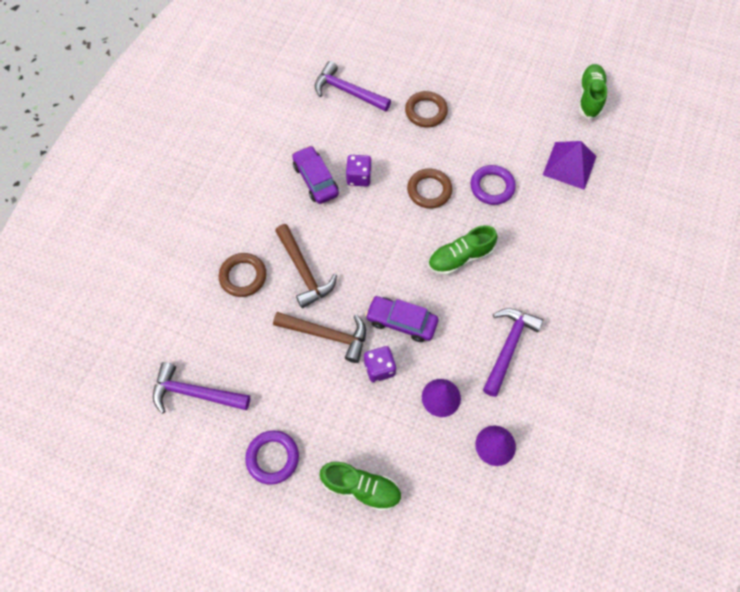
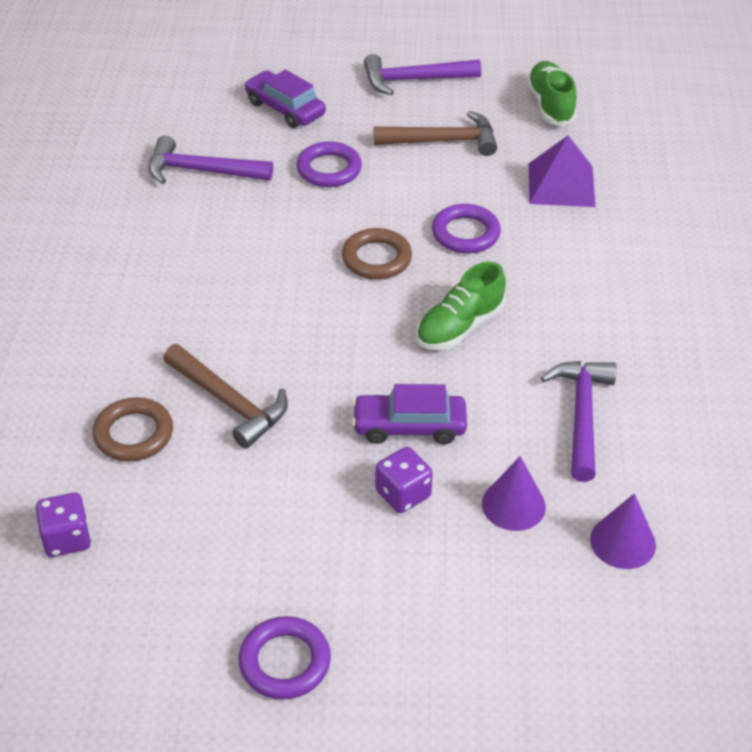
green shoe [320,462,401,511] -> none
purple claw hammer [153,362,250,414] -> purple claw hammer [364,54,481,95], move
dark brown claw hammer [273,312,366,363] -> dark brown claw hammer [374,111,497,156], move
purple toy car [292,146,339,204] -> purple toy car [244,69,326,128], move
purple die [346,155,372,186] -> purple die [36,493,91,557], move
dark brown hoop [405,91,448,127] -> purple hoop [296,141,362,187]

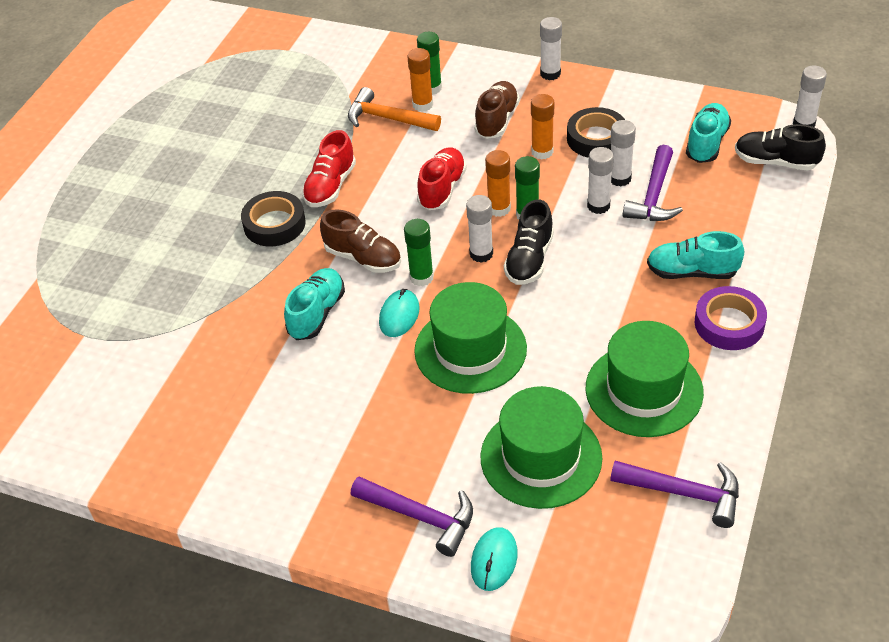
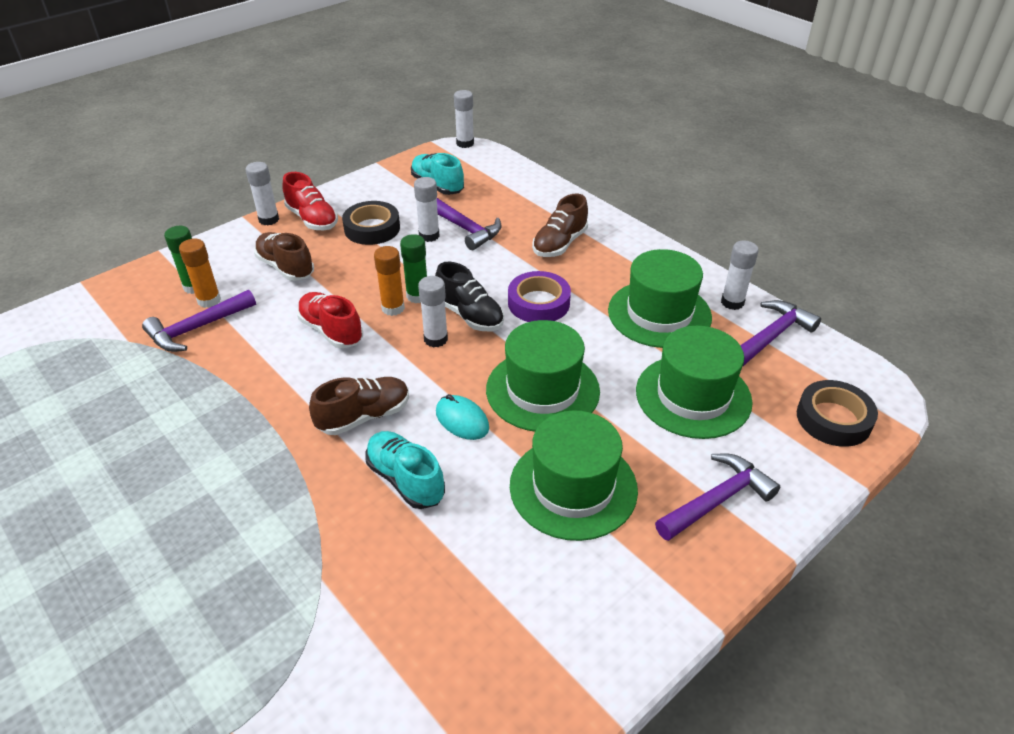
green glue [404,219,434,286] -> none
teal PC mouse [471,527,518,591] -> none
orange glue [531,94,554,160] -> none
jet-black shoe [735,124,826,170] -> none
none -> green tall hat [510,410,638,541]
jet-black roll of tape [241,191,306,246] -> jet-black roll of tape [797,380,878,447], move
crimson shoe [302,130,356,207] -> crimson shoe [282,172,338,230], move
pure white glue [587,147,614,214] -> pure white glue [721,240,759,310], move
purple roll of tape [695,286,767,350] -> purple roll of tape [508,271,571,322], move
orange claw hammer [348,87,441,131] -> purple claw hammer [142,290,256,352]
teal shoe [647,231,744,279] -> dark brown shoe [532,194,588,257]

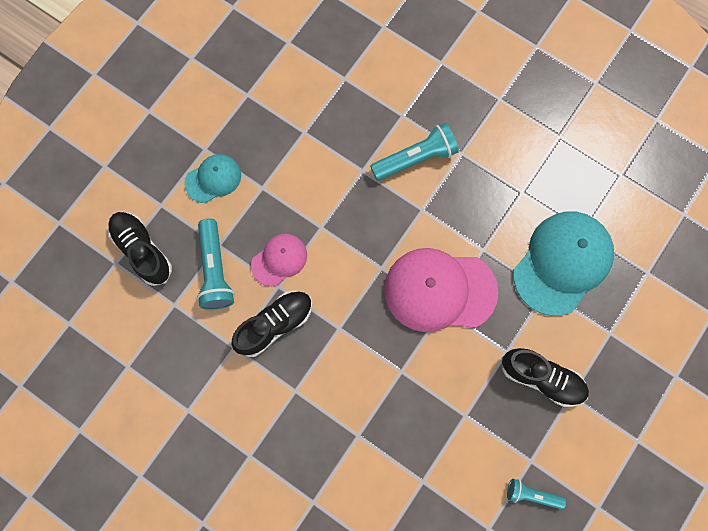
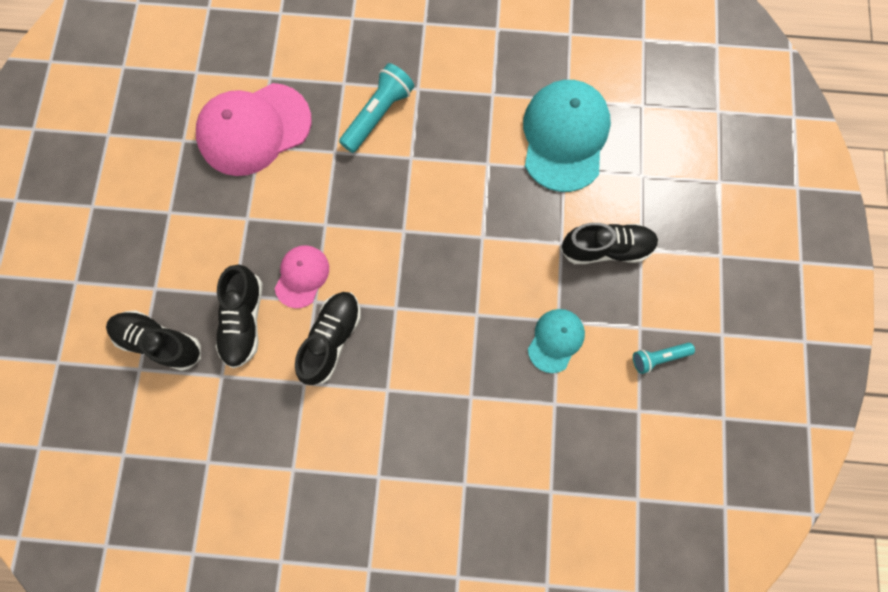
teal cap [184,154,241,203] -> teal cap [528,309,585,373], move
rosy cap [384,248,498,332] -> rosy cap [196,83,312,176], move
teal flashlight [197,218,235,310] -> jet-black shoe [216,265,262,368]

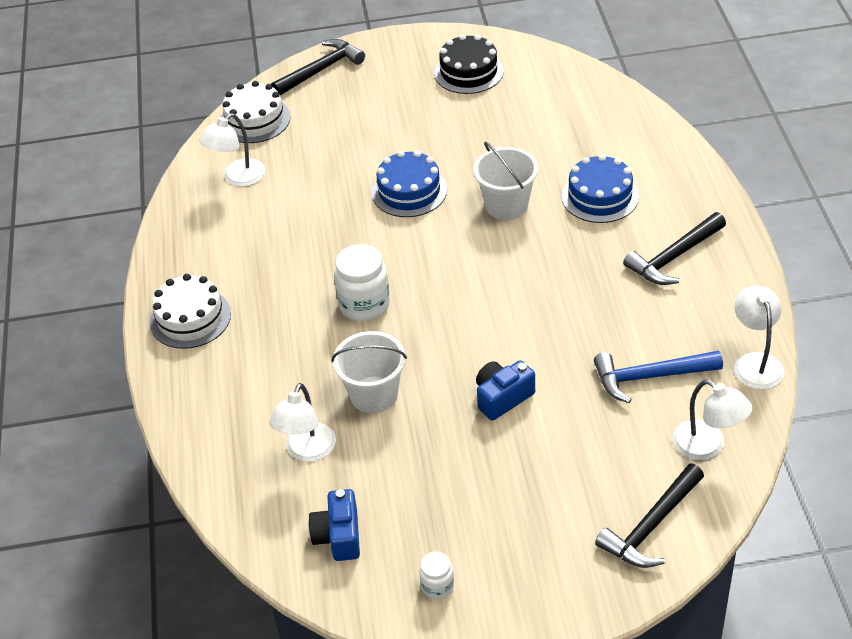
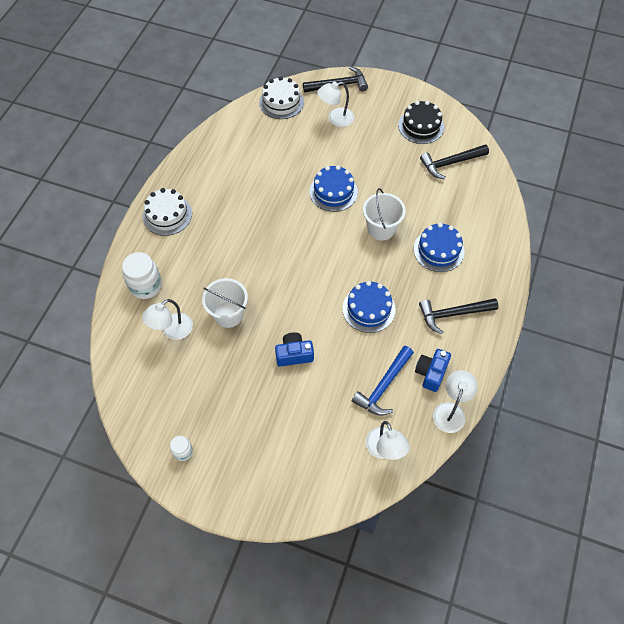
none -> cobalt layer cake [342,281,396,333]
pure white reading lamp [199,113,265,187] -> pure white reading lamp [317,82,354,127], move
cobalt photo camera [308,489,360,561] -> cobalt photo camera [415,349,451,392], move
pure white jar [334,244,390,321] -> pure white jar [122,252,162,299], move
jet-black claw hammer [595,463,704,568] -> jet-black claw hammer [420,144,489,179], move
cobalt claw hammer [594,351,723,403] -> cobalt claw hammer [352,346,414,416], 75 degrees counterclockwise

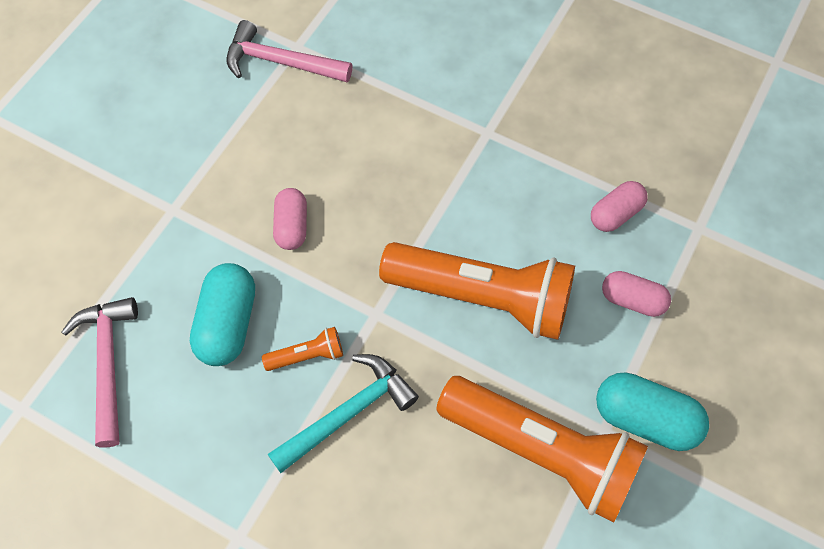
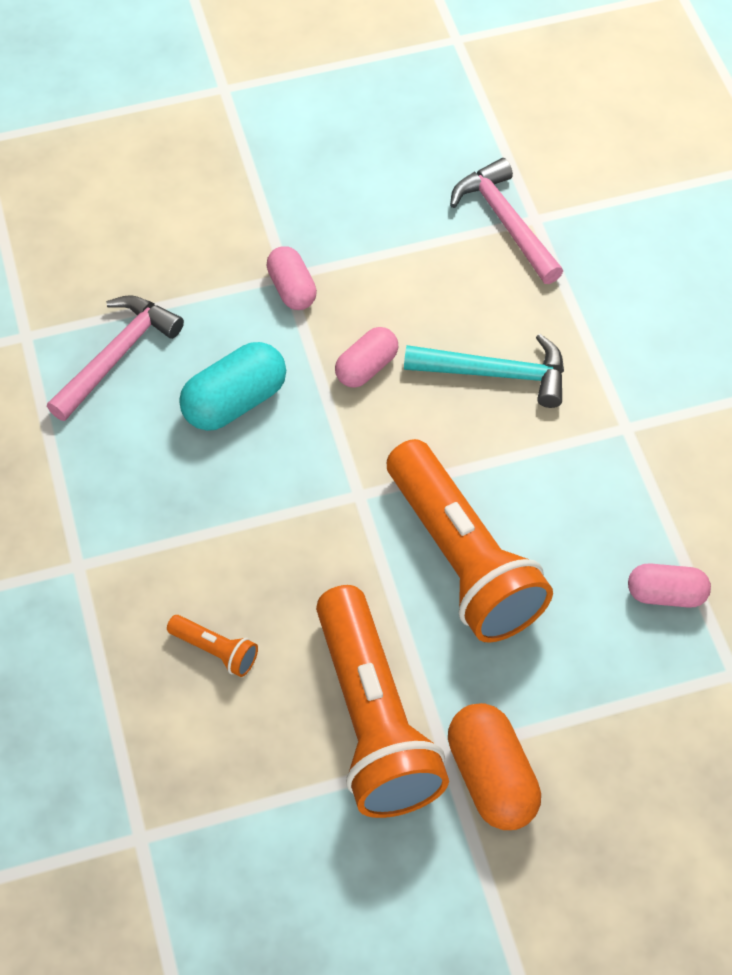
orange flashlight [262,327,343,371] -> orange flashlight [167,615,258,677], move
teal claw hammer [268,354,419,473] -> teal claw hammer [404,334,564,408], move
rosy pill [602,271,671,317] -> rosy pill [266,246,317,310], move
teal pill [596,372,709,451] -> orange pill [448,703,541,830]

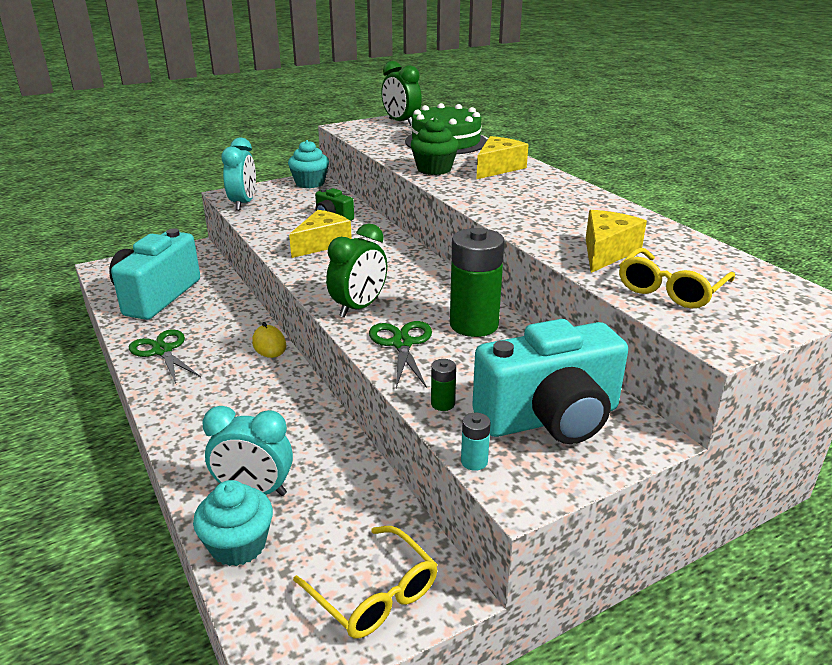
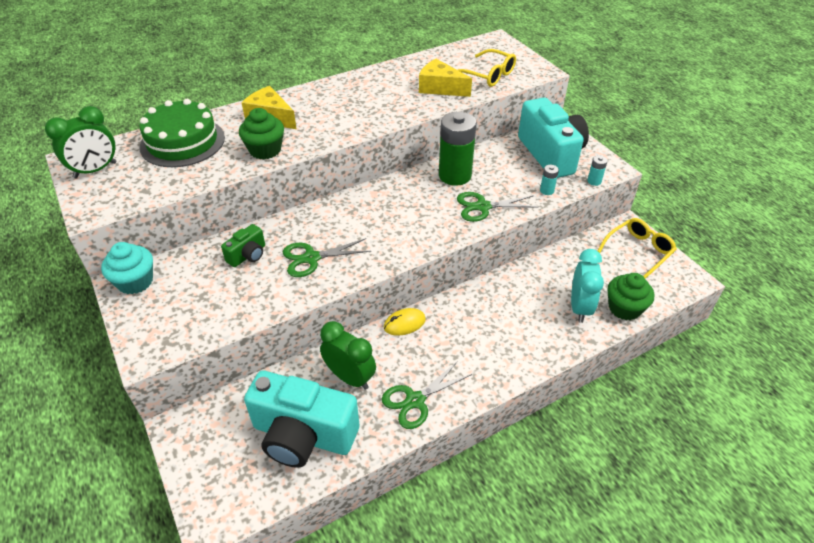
teal alarm clock [221,137,256,210] -> none
green alarm clock [326,223,387,317] -> green alarm clock [320,321,376,390], move
bright yellow cheese [289,210,352,258] -> green scissors [283,238,372,277]
teal cupcake [193,480,273,566] -> green cupcake [608,273,654,320]
green power cell [431,359,456,411] -> teal power cell [540,165,559,195]

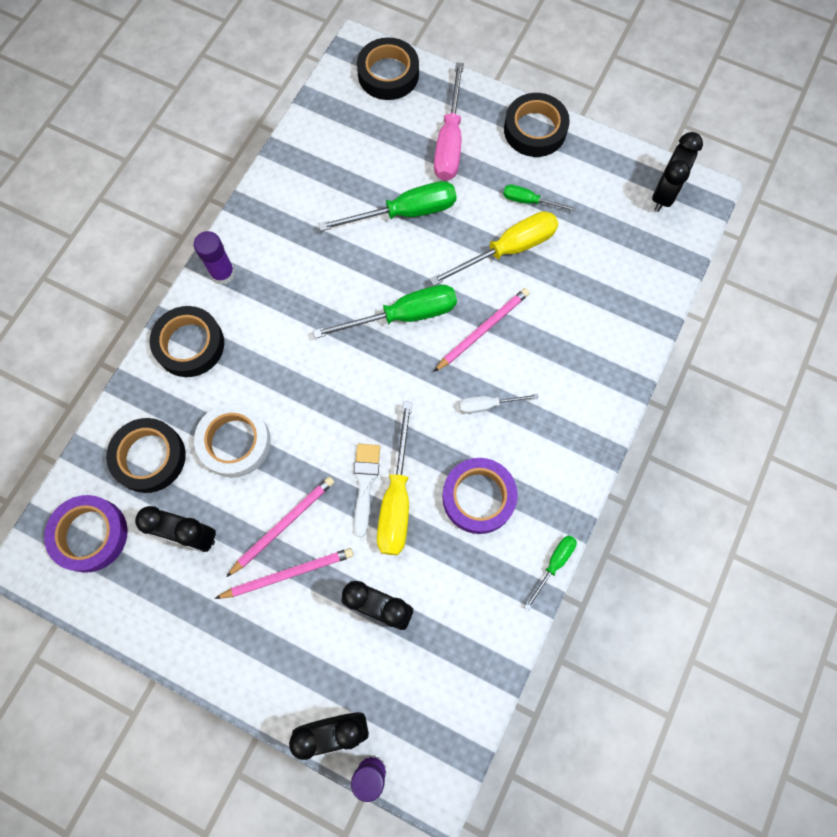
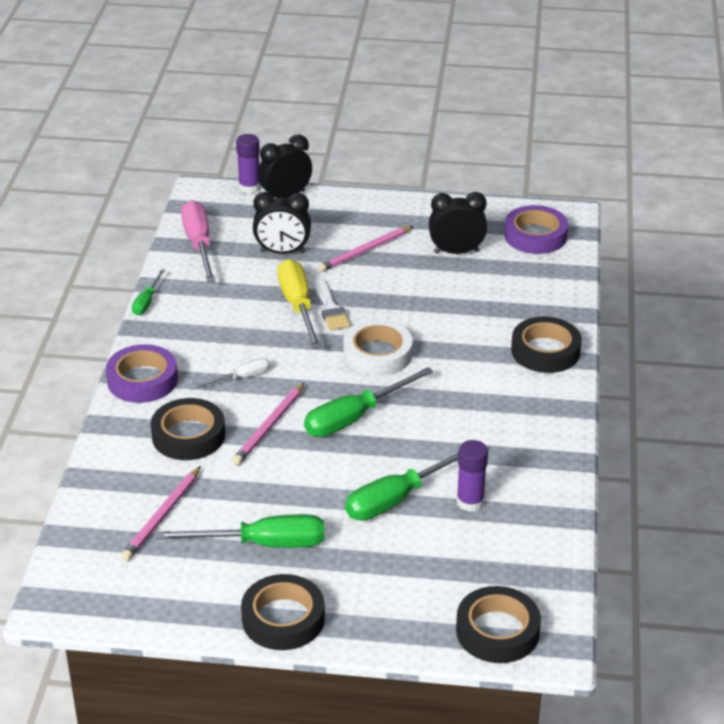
bright yellow screwdriver [429,211,558,286] -> none
jet-black alarm clock [652,132,703,212] -> none
jet-black roll of tape [106,418,186,493] -> jet-black roll of tape [151,398,225,460], move
purple glue [194,231,235,285] -> purple glue [457,440,488,512], move
pure white roll of tape [194,403,271,478] -> pure white roll of tape [343,320,413,376], move
rosy lead pencil [227,477,334,577] -> rosy lead pencil [121,466,201,561], move
rosy screwdriver [434,62,464,181] -> rosy screwdriver [181,200,216,283], move
purple roll of tape [442,458,518,534] -> purple roll of tape [106,344,178,403], move
green screwdriver [503,185,576,212] -> green screwdriver [156,514,324,548], x1.88

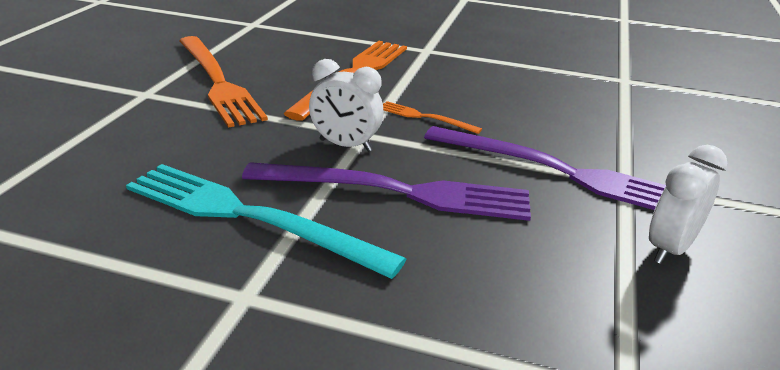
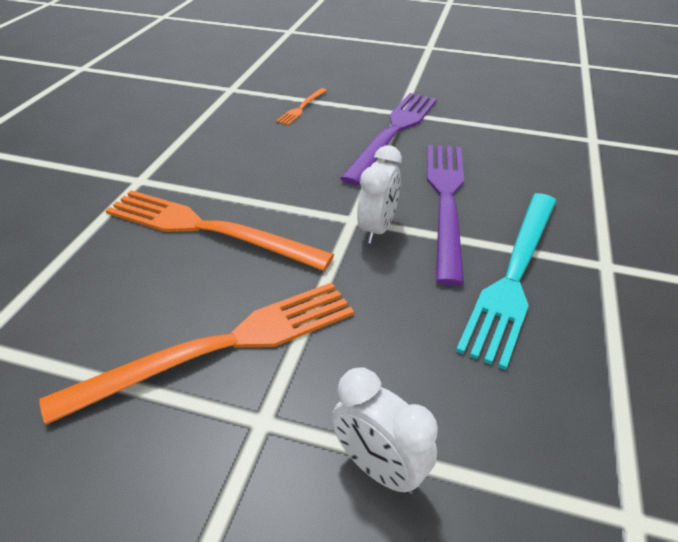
orange dinner fork [383,101,482,134] -> orange dinner fork [276,88,327,125], move
pure white alarm clock [649,145,727,264] -> pure white alarm clock [332,368,438,495], move

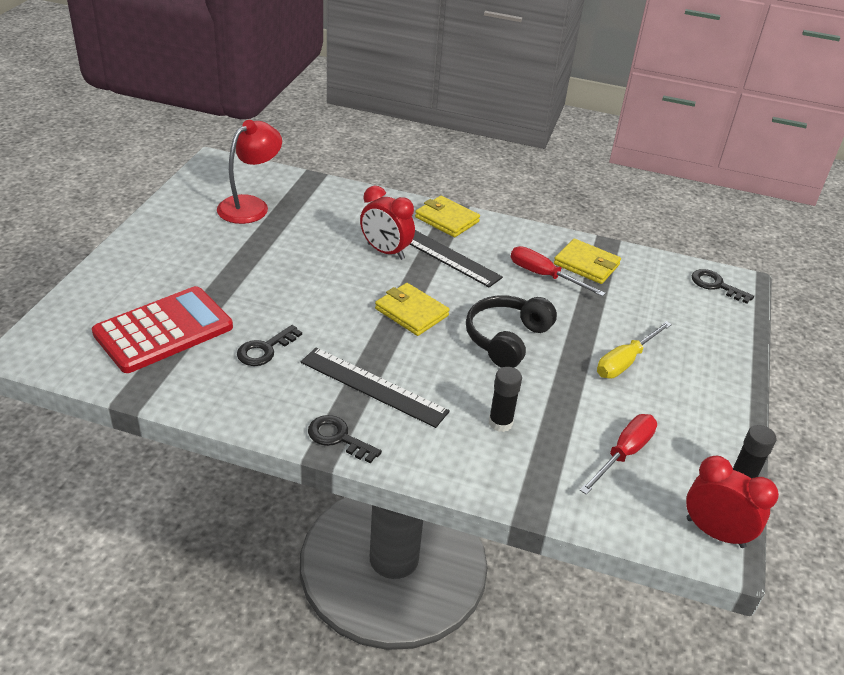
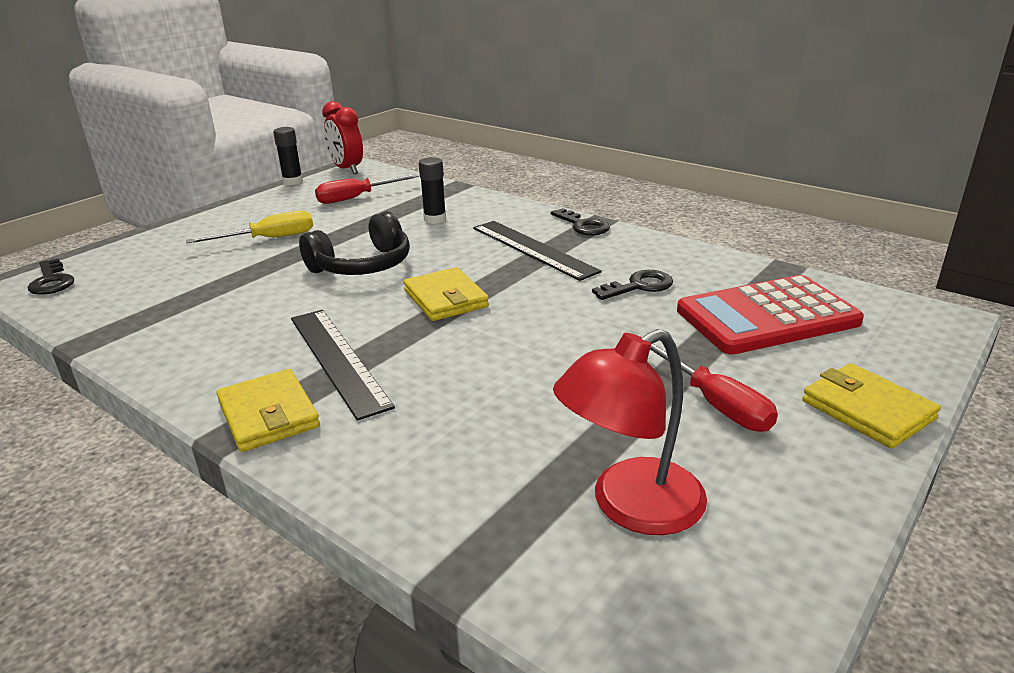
crimson alarm clock [360,185,415,260] -> none
crimson screwdriver [511,246,606,297] -> crimson screwdriver [650,344,778,432], move
bright yellow card wallet [554,239,621,284] -> bright yellow card wallet [802,363,941,449], move

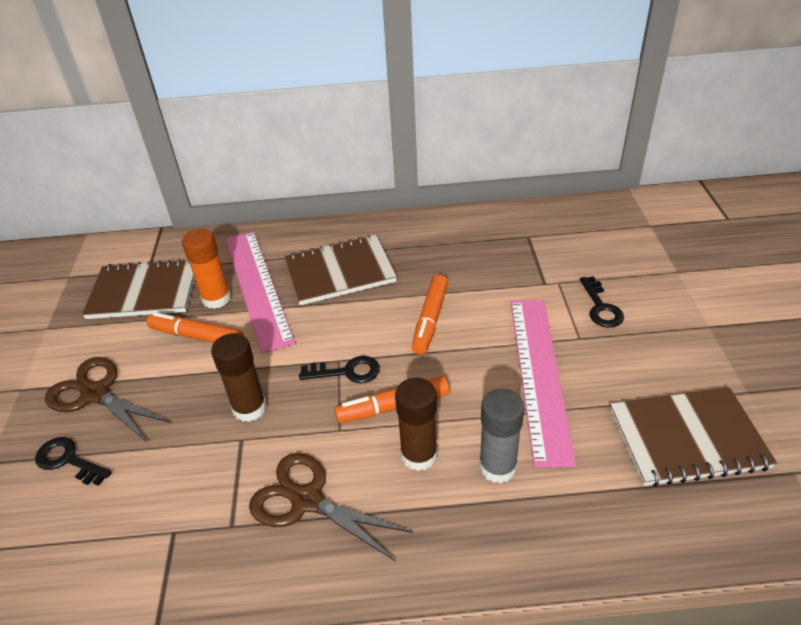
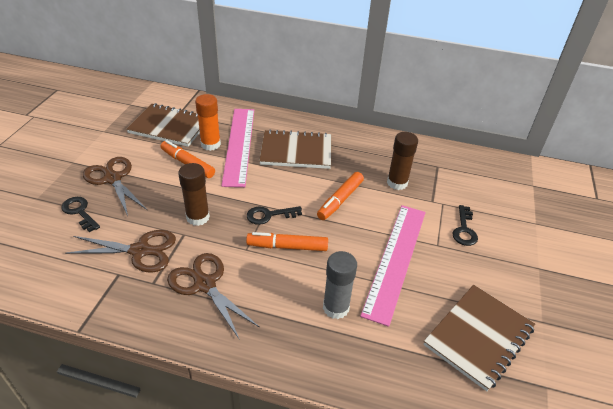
none -> dark brown scissors [65,230,176,273]
dark brown glue [395,378,438,471] -> dark brown glue [387,132,418,190], move
jet-black latchkey [299,356,380,383] -> jet-black latchkey [247,206,302,225], 150 degrees clockwise
dark brown exercise book [610,388,777,487] -> dark brown exercise book [423,285,535,391], 60 degrees counterclockwise

